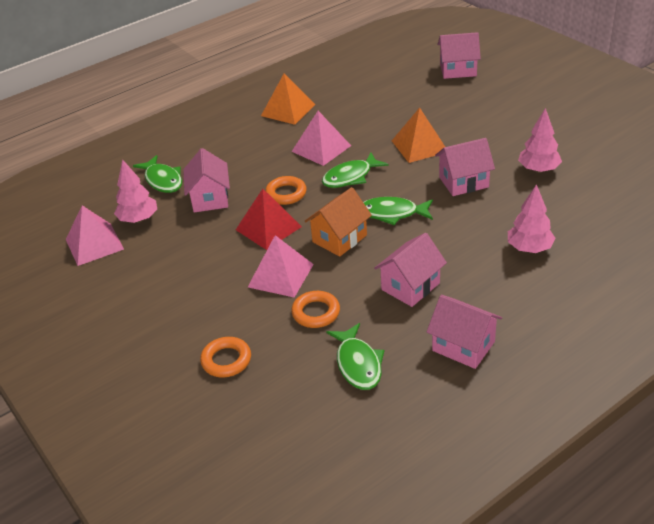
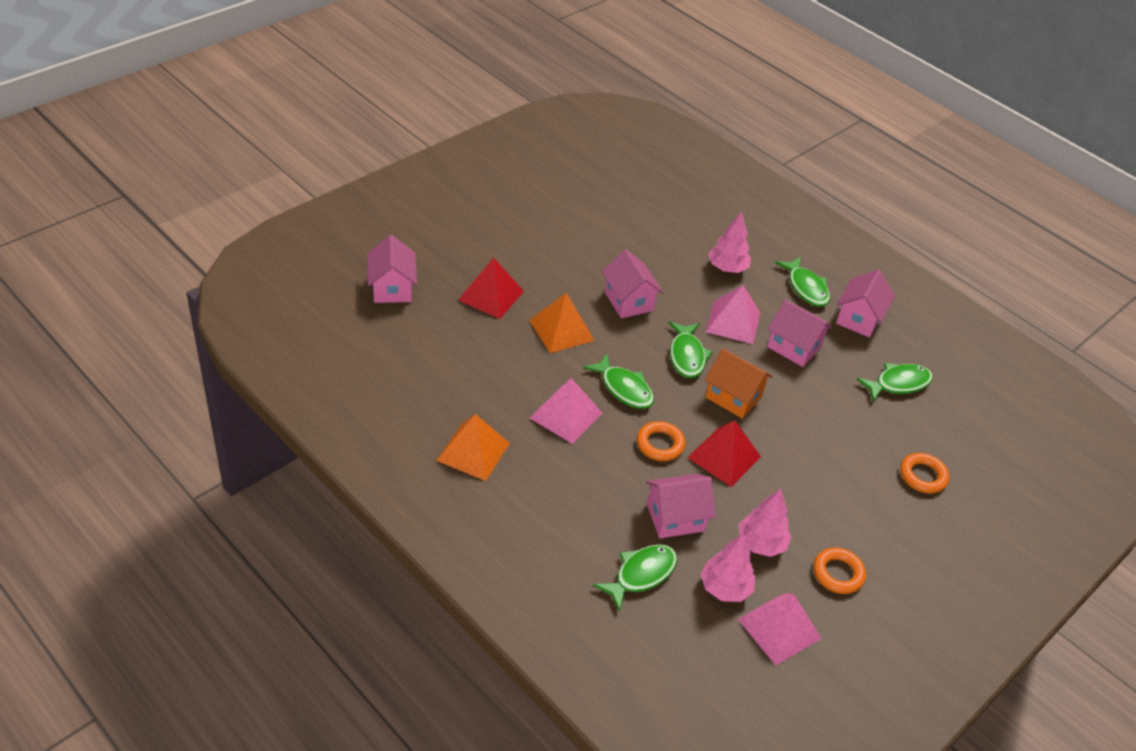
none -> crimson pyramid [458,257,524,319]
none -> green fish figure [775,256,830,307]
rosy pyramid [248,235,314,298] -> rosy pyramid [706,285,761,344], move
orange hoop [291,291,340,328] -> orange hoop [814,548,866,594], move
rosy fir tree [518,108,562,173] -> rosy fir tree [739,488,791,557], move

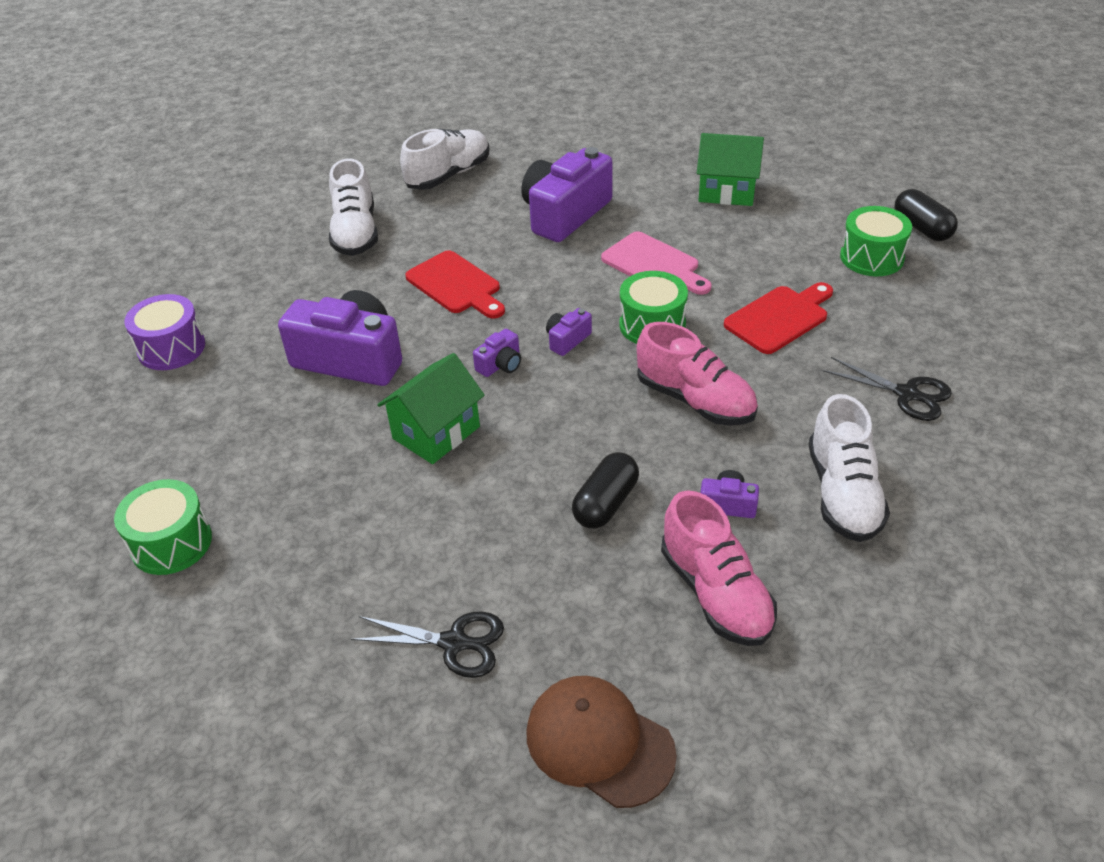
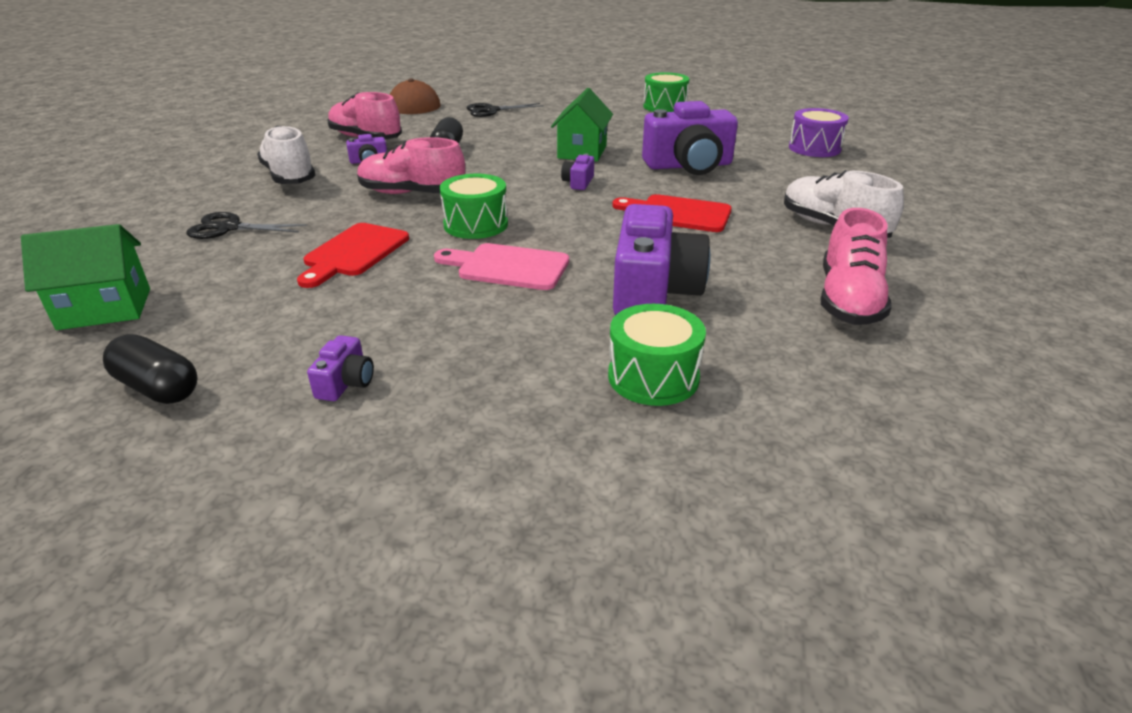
purple photo camera [546,308,592,356] -> purple photo camera [307,335,374,401], move
green cottage [697,133,764,206] -> green cottage [21,224,150,330], move
green toy drum [840,206,912,276] -> green toy drum [608,304,706,406], move
pure white shoe [400,129,489,190] -> rosy shoe [821,208,892,325]

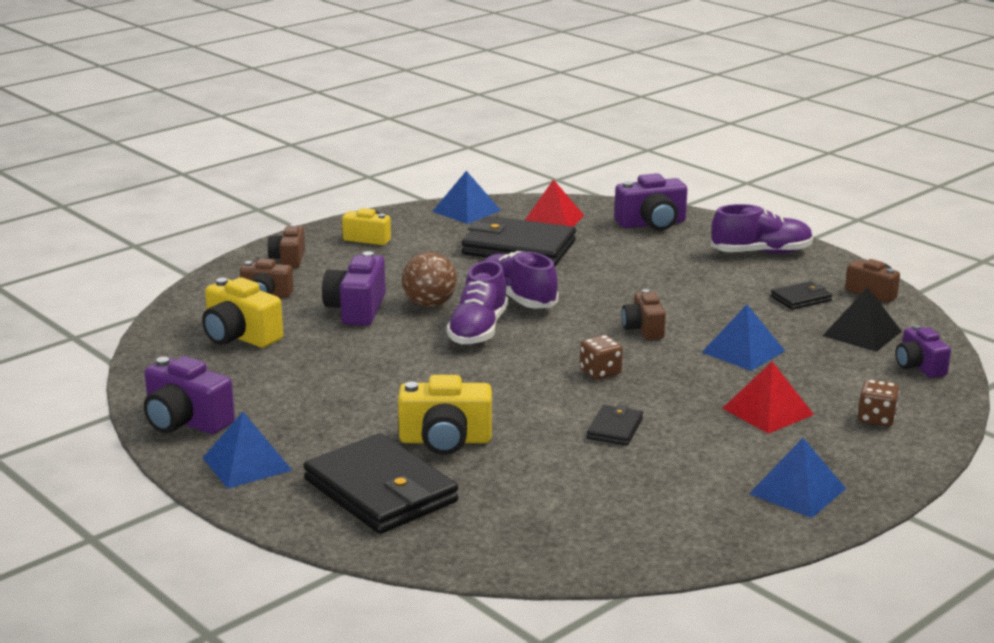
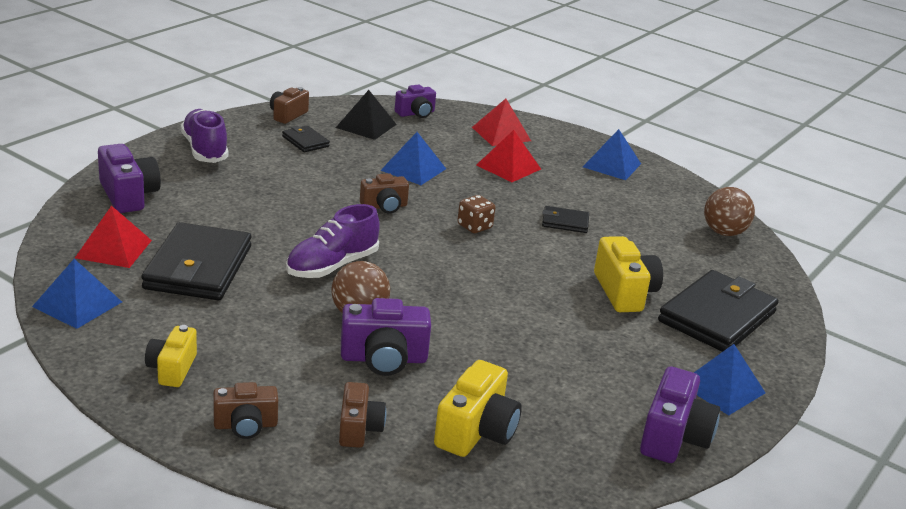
purple shoe [447,261,508,345] -> none
none -> dark brown ball [704,187,755,236]
dark brown die [857,379,900,426] -> crimson pyramid [472,99,531,146]

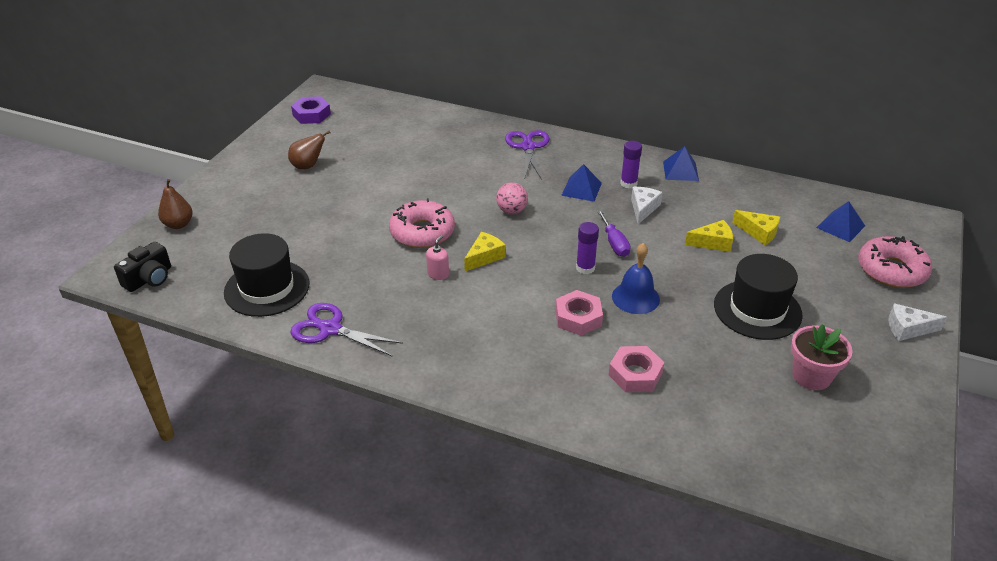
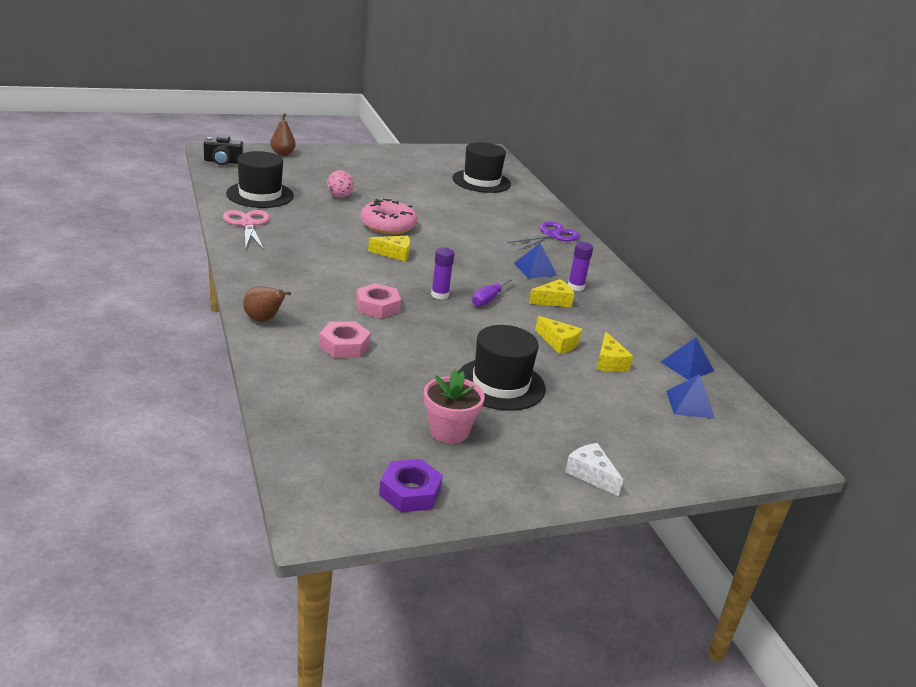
rosy soap dispenser [426,235,449,280] -> none
cobalt hand bell [612,243,660,314] -> none
rosy glazed donut [858,236,932,288] -> none
none -> jet-black tall hat [452,142,511,193]
dark brown pear [288,130,331,169] -> dark brown pear [243,286,291,322], move
purple hexagon nut [291,96,331,124] -> purple hexagon nut [379,459,443,512], move
rosy ball [496,182,528,214] -> rosy ball [327,170,354,198], move
cobalt pyramid [663,146,699,181] -> cobalt pyramid [661,337,714,380], move
purple scissors [290,303,403,356] -> rosy scissors [223,210,270,250]
pure white cheese [631,187,663,224] -> bright yellow cheese [529,279,574,307]

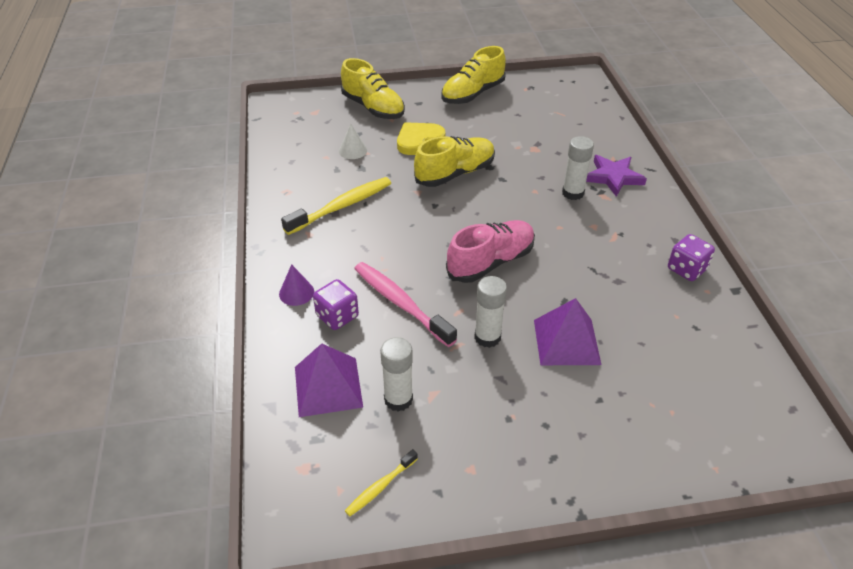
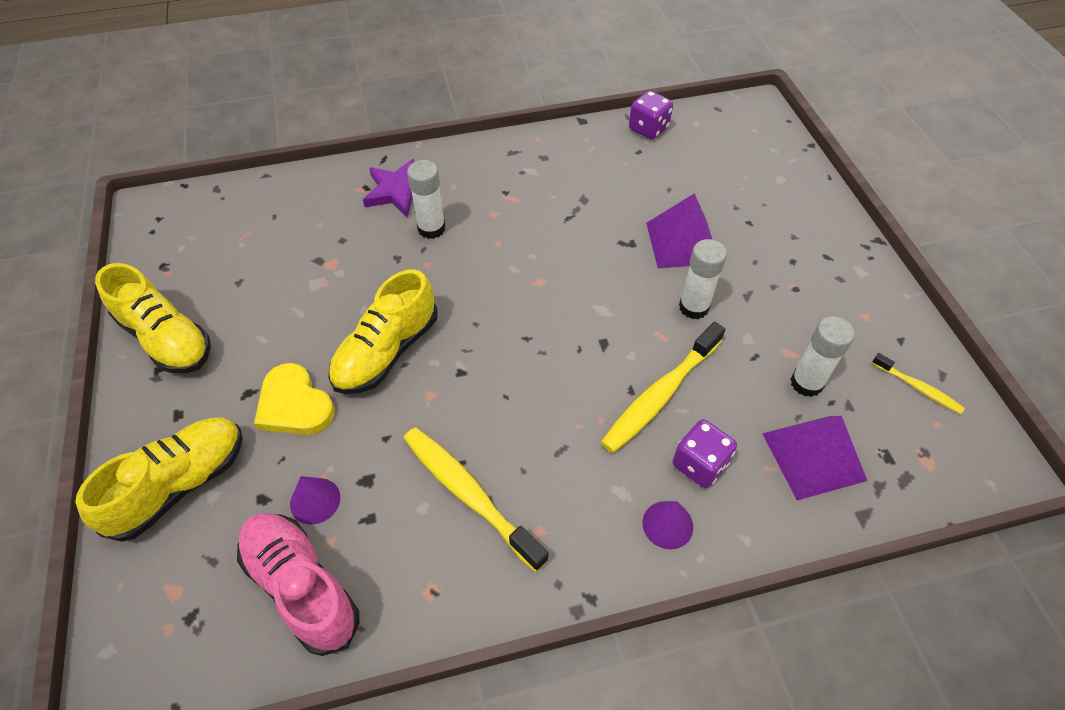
rosy shoe [446,220,535,283] -> rosy shoe [237,513,359,656], move
purple die [668,234,715,281] -> purple die [629,91,673,140], move
pure white cone [339,123,367,159] -> purple cone [290,476,340,524]
rosy dental brush [354,262,457,347] -> bright yellow dental brush [601,322,725,453]
bright yellow shoe [414,136,495,187] -> bright yellow shoe [329,269,438,394], 105 degrees counterclockwise

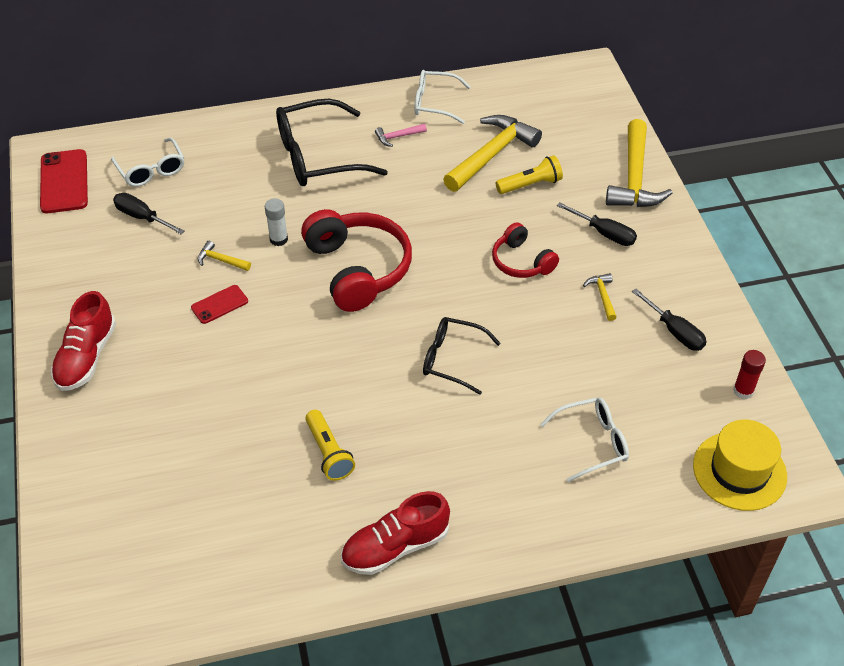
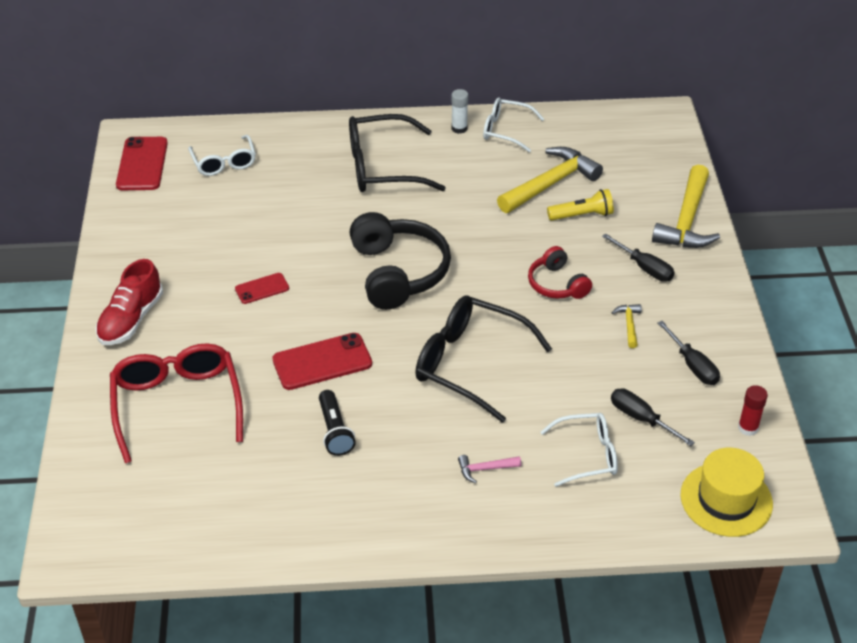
bright yellow claw hammer [198,241,251,271] -> none
crimson shoe [341,491,450,575] -> none
none -> crimson spectacles [110,343,243,463]
none -> crimson phone [272,333,372,390]
jet-black screwdriver [113,193,185,234] -> jet-black screwdriver [611,388,695,446], move
pure white glue [265,198,288,246] -> pure white glue [451,89,468,134], move
rosy claw hammer [375,124,427,147] -> rosy claw hammer [458,455,521,483], move
crimson headphones [301,209,412,312] -> jet-black headphones [349,212,451,310]
bright yellow flashlight [305,410,355,481] -> jet-black flashlight [319,390,356,456]
jet-black spectacles [423,317,501,395] -> jet-black spectacles [415,296,552,423], x1.67

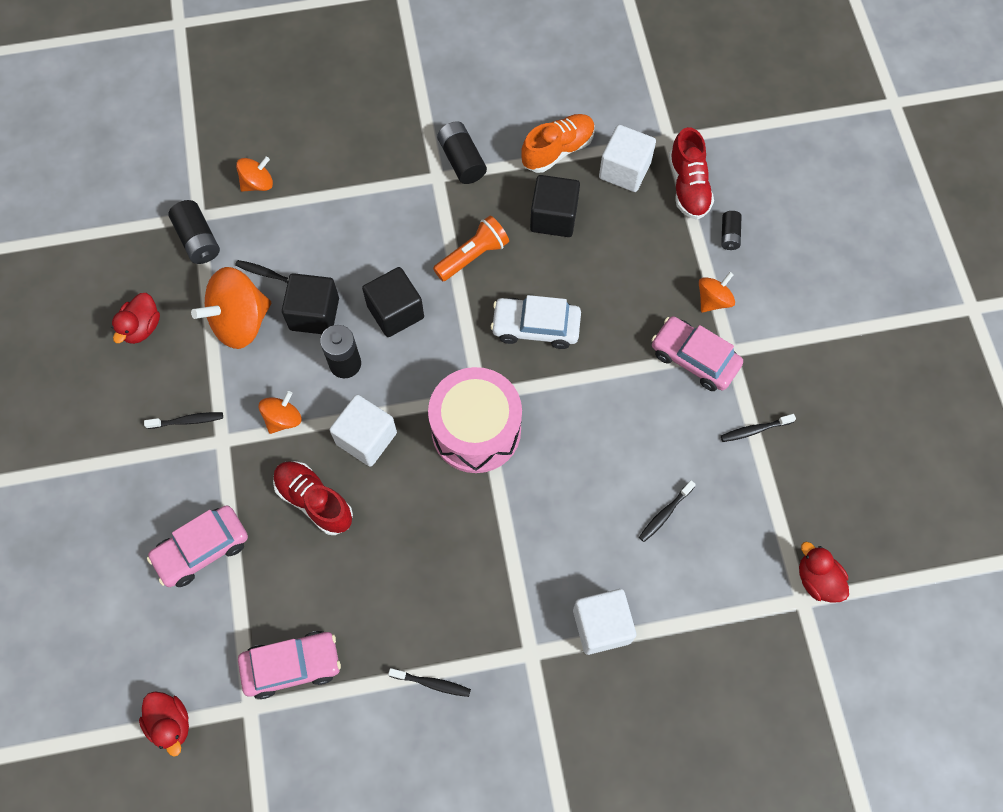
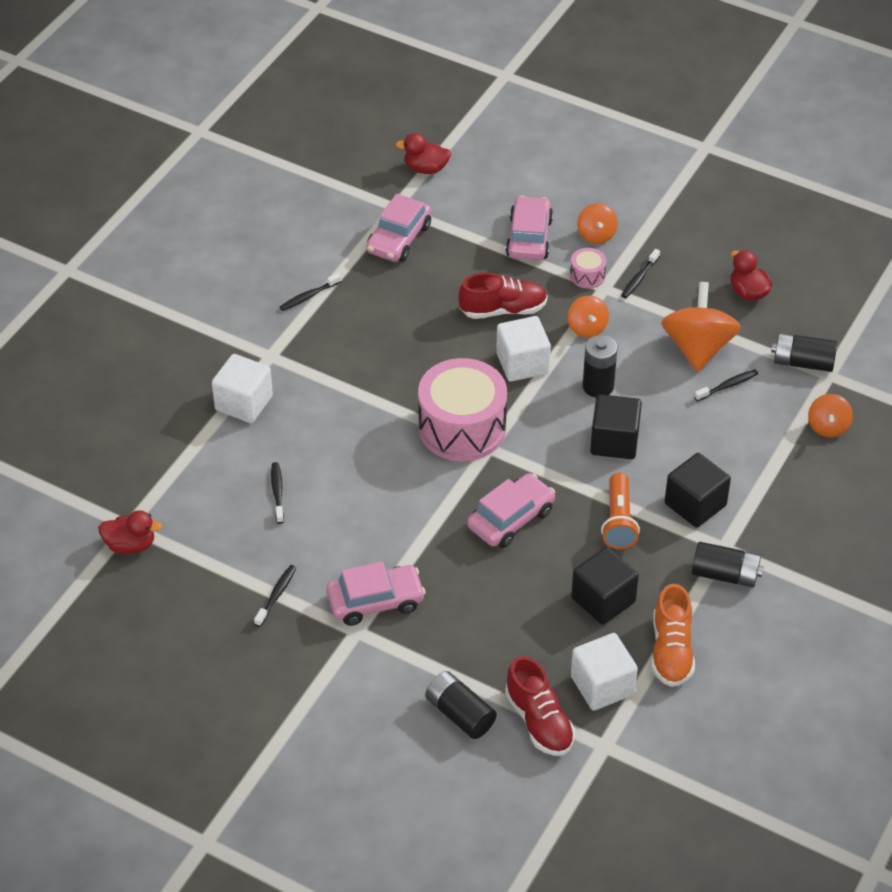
none -> rosy toy drum [570,248,606,289]
jet-black cube [282,273,339,334] -> jet-black cube [665,453,731,528], move
orange toy top [699,272,735,312] -> orange toy top [577,203,618,244], move
pure white toy car [491,295,581,349] -> rosy toy car [467,473,555,548]
crimson shoe [669,127,714,220] -> crimson shoe [505,656,575,756], 150 degrees counterclockwise
jet-black power cell [721,211,741,250] -> jet-black power cell [425,671,497,739], x1.64

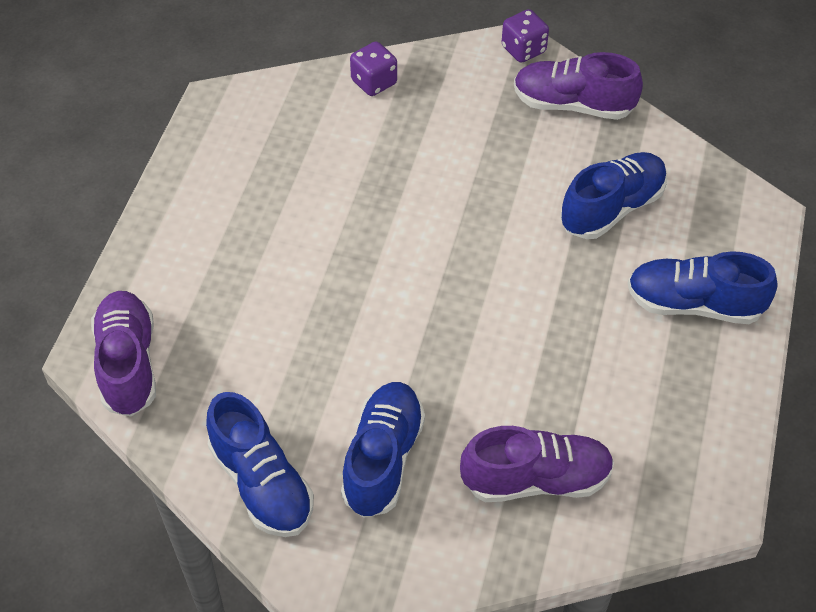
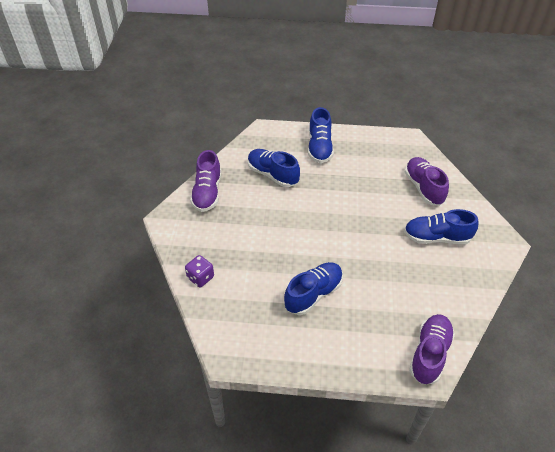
purple die [502,9,549,63] -> none
cobalt shoe [206,392,314,537] -> cobalt shoe [284,262,343,315], move
purple shoe [91,291,156,417] -> purple shoe [409,314,455,384], 135 degrees clockwise

